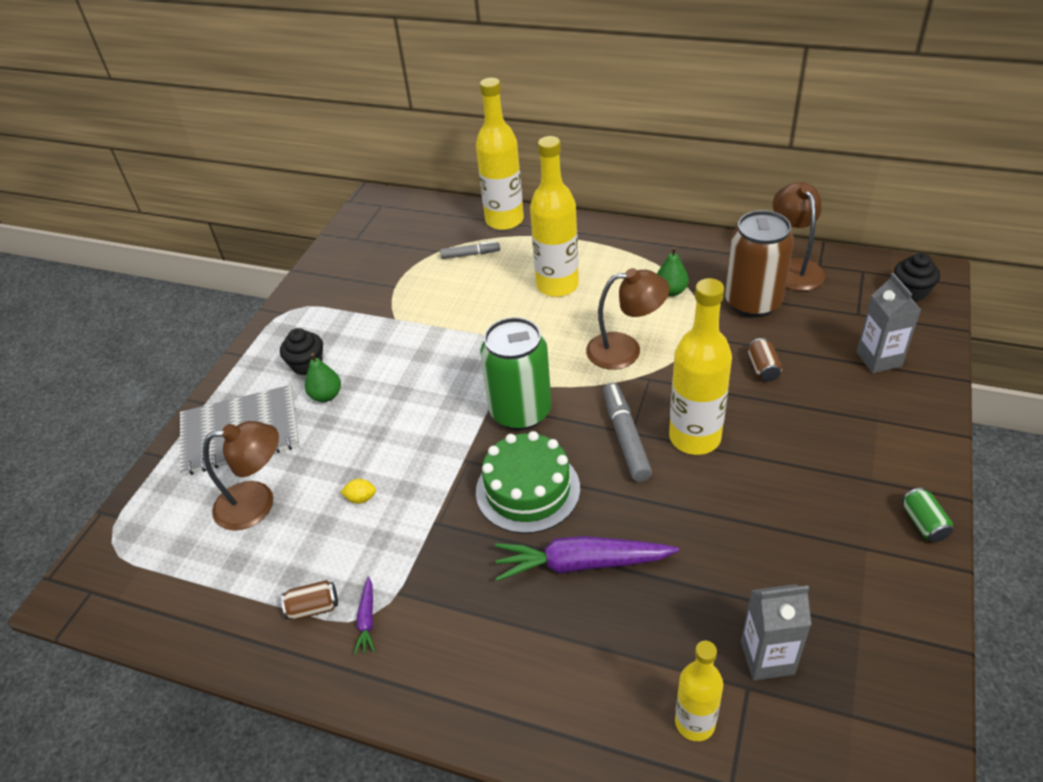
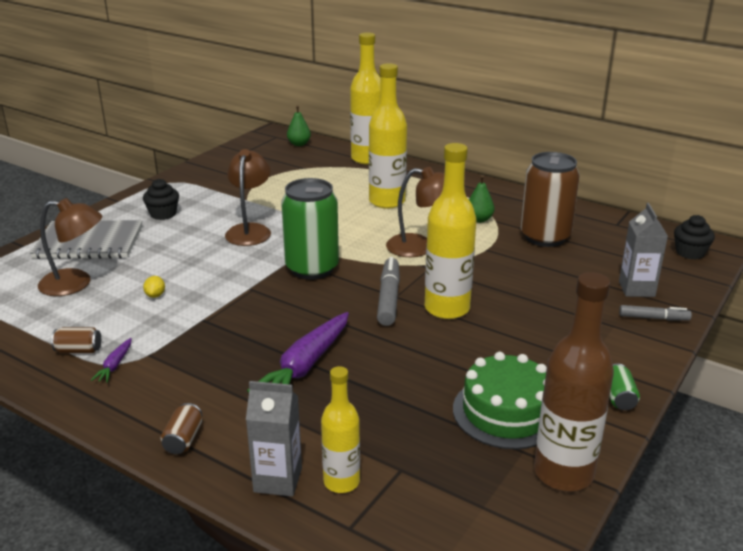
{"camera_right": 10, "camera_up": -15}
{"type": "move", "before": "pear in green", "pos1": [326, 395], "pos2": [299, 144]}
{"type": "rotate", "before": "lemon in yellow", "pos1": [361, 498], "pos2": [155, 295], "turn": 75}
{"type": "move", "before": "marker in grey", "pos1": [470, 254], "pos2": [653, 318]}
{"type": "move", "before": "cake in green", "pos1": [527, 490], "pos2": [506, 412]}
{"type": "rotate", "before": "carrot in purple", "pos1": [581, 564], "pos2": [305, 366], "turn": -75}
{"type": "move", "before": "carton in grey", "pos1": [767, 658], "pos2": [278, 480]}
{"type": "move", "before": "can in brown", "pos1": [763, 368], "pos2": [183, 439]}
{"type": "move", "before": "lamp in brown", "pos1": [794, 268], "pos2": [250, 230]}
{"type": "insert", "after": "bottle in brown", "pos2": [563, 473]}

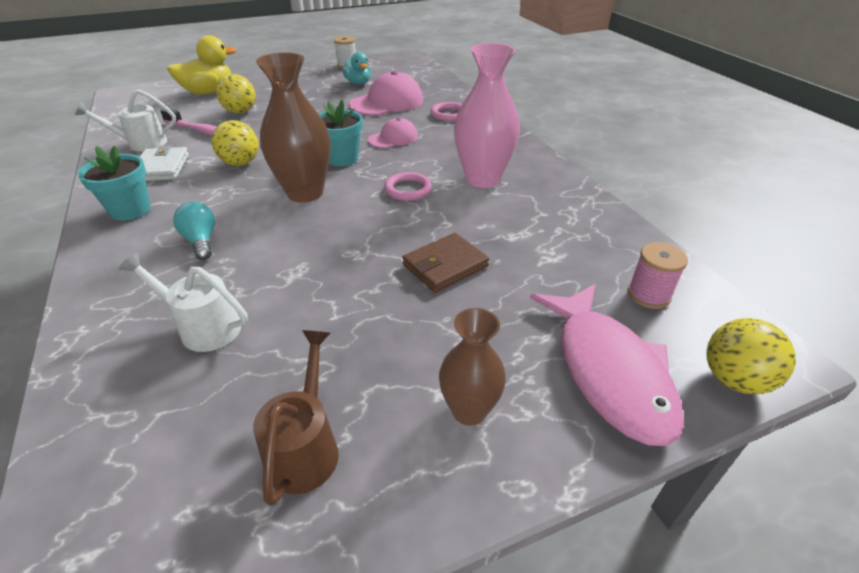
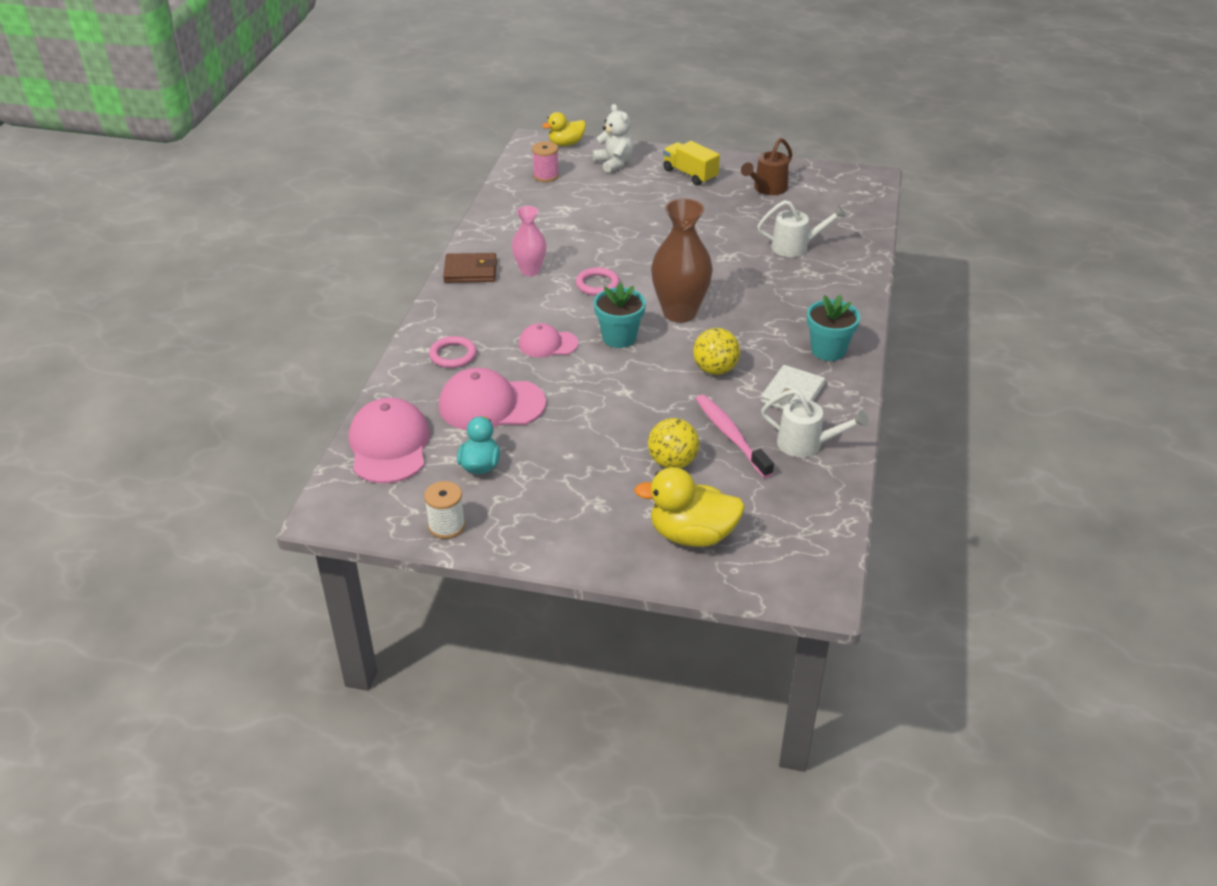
{"camera_right": -145, "camera_up": 0}
{"type": "rotate", "before": "watering can in white", "pos1": [203, 327], "pos2": [796, 247], "turn": -60}
{"type": "delete", "before": "light bulb in turquoise", "pos1": [201, 241]}
{"type": "move", "before": "wallet in brown", "pos1": [445, 266], "pos2": [470, 271]}
{"type": "replace", "before": "vase in brown", "after": "truck in yellow", "pos1": [469, 410], "pos2": [690, 174]}
{"type": "resize", "before": "vase in pink", "pos1": [482, 179], "pos2": [530, 271], "scale": 0.6}
{"type": "replace", "before": "fish in pink", "after": "teddy bear in white", "pos1": [608, 371], "pos2": [614, 163]}
{"type": "replace", "before": "ball in yellow", "after": "duck in yellow", "pos1": [734, 379], "pos2": [566, 144]}
{"type": "insert", "after": "cap in pink", "pos2": [389, 445]}

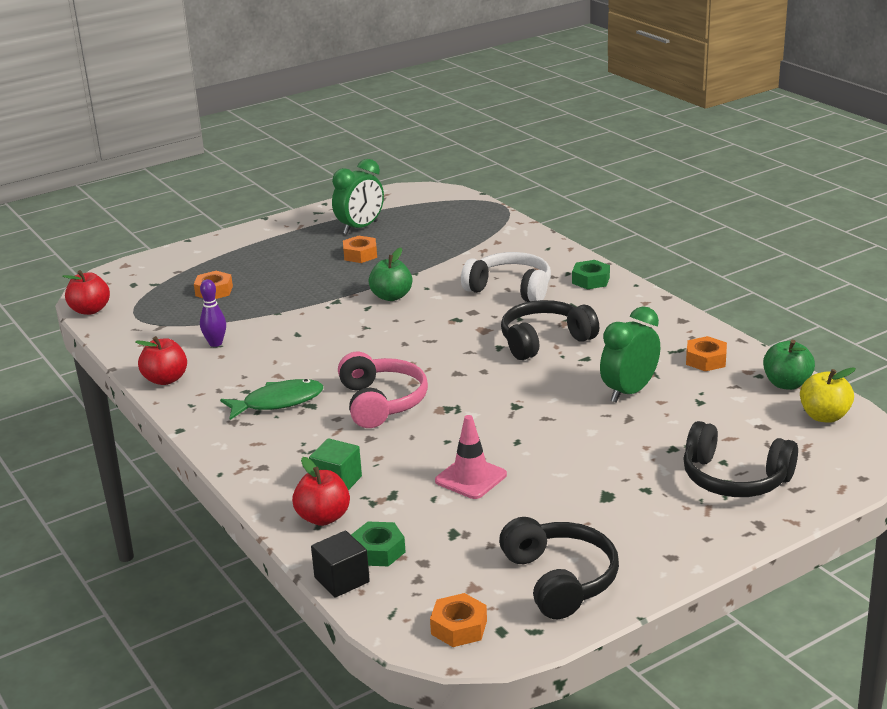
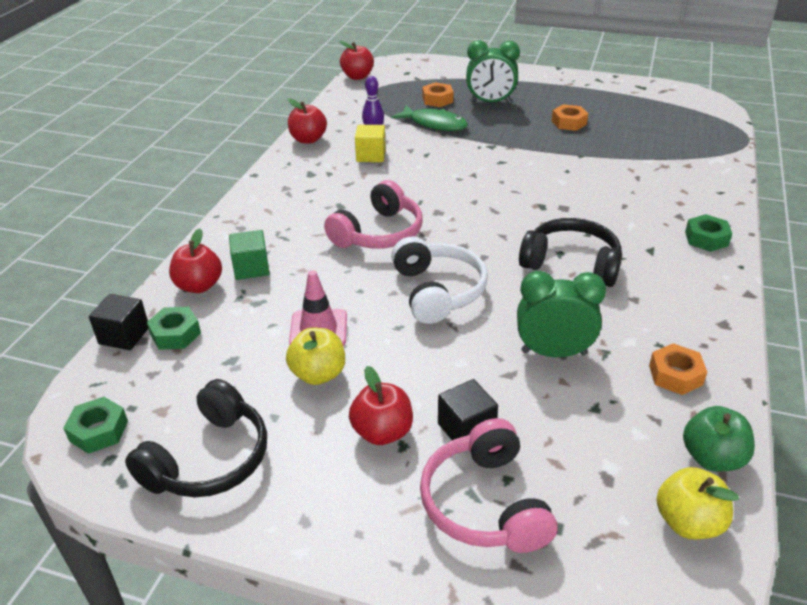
{"camera_right": 50, "camera_up": 10}
{"type": "move", "before": "fish in green", "pos1": [278, 402], "pos2": [434, 124]}
{"type": "move", "before": "clock in green", "pos1": [360, 228], "pos2": [490, 102]}
{"type": "delete", "before": "apple in green", "pos1": [391, 296]}
{"type": "recolor", "before": "nut in orange", "after": "nut in green", "pos1": [459, 627], "pos2": [98, 431]}
{"type": "move", "before": "headphones in white", "pos1": [510, 289], "pos2": [437, 291]}
{"type": "recolor", "before": "headphones in black", "after": "headphones in pink", "pos1": [734, 479], "pos2": [485, 503]}
{"type": "insert", "after": "apple in yellow", "pos2": [318, 374]}
{"type": "insert", "after": "apple in red", "pos2": [382, 432]}
{"type": "insert", "after": "cube in yellow", "pos2": [371, 155]}
{"type": "insert", "after": "cube in black", "pos2": [466, 429]}

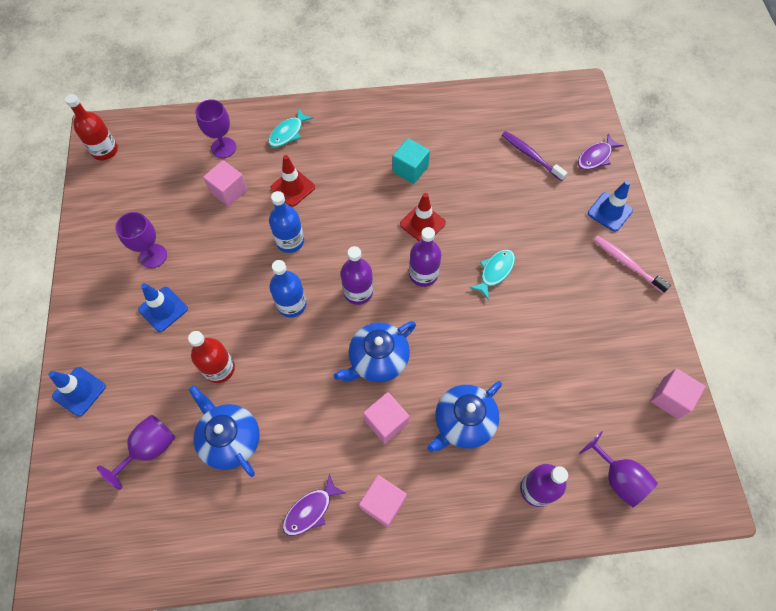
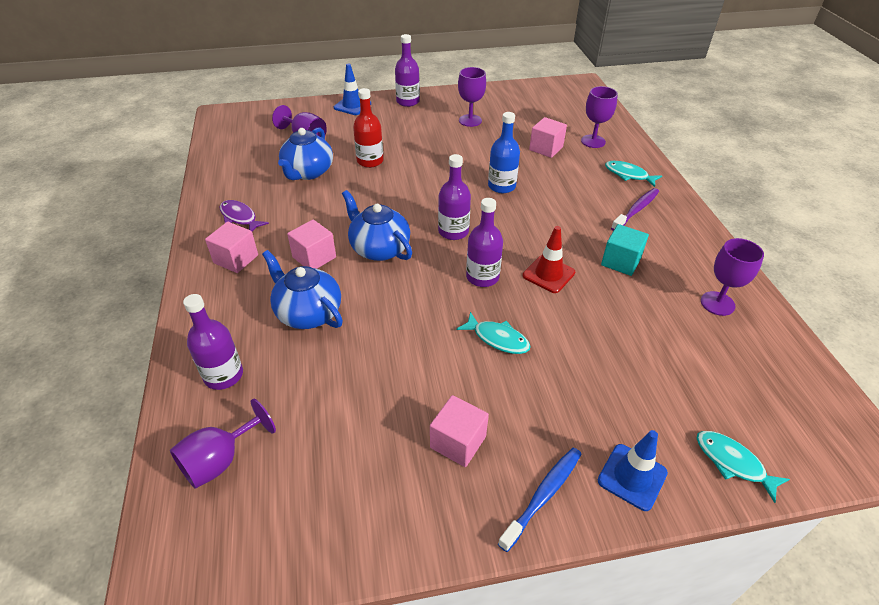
{"camera_right": 85, "camera_up": -20}
{"type": "delete", "before": "bottle in red", "pos1": [105, 150]}
{"type": "delete", "before": "traffic cone in blue", "pos1": [163, 309]}
{"type": "rotate", "before": "teapot in blue", "pos1": [230, 439], "pos2": [308, 172], "turn": 150}
{"type": "delete", "before": "bottle in blue", "pos1": [291, 304]}
{"type": "delete", "before": "traffic cone in red", "pos1": [293, 187]}
{"type": "move", "before": "toothbrush in purple", "pos1": [531, 156], "pos2": [636, 210]}
{"type": "recolor", "before": "fish in purple", "after": "fish in turquoise", "pos1": [595, 157], "pos2": [733, 462]}
{"type": "recolor", "before": "toothbrush in pink", "after": "toothbrush in blue", "pos1": [627, 263], "pos2": [543, 496]}
{"type": "move", "before": "cube in pink", "pos1": [670, 398], "pos2": [458, 442]}
{"type": "insert", "after": "bottle in purple", "pos2": [408, 101]}
{"type": "insert", "after": "goblet in purple", "pos2": [717, 303]}

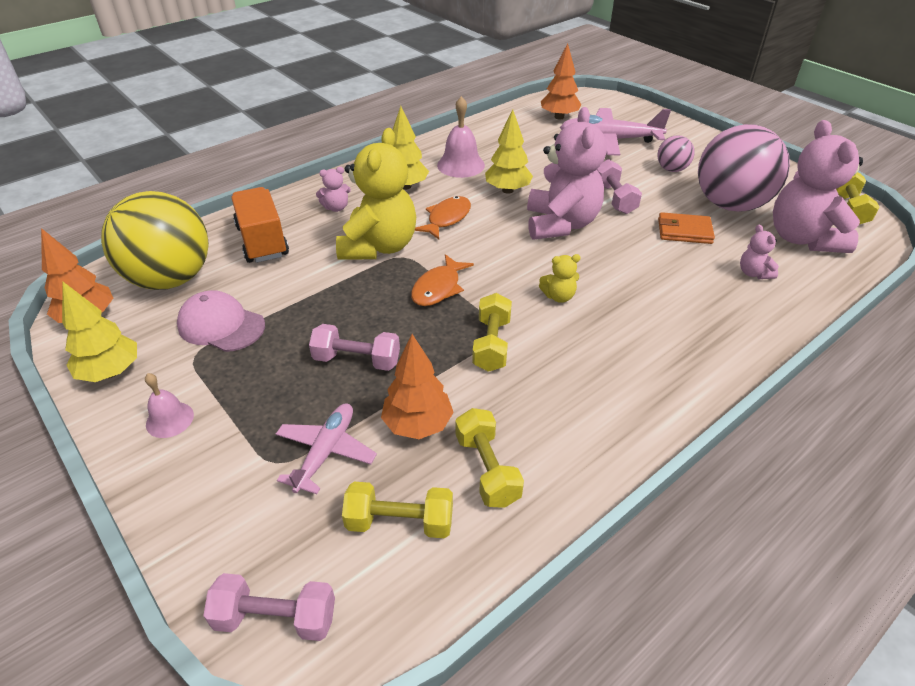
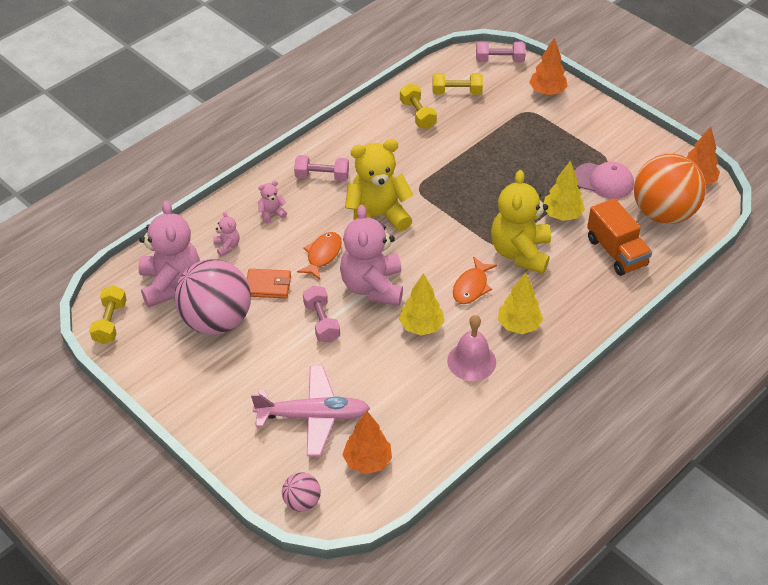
{"camera_right": 175, "camera_up": 5}
{"type": "move", "before": "tree in yellow", "pos1": [111, 372], "pos2": [562, 215]}
{"type": "recolor", "before": "ball in yellow", "after": "ball in orange", "pos1": [171, 279], "pos2": [663, 213]}
{"type": "delete", "before": "bell in pink", "pos1": [170, 419]}
{"type": "delete", "before": "plane in pink", "pos1": [326, 452]}
{"type": "move", "before": "dumbbell in pink", "pos1": [357, 360], "pos2": [322, 176]}
{"type": "move", "before": "teddy bear in pink", "pos1": [336, 208], "pos2": [271, 214]}
{"type": "move", "before": "tree in orange", "pos1": [417, 425], "pos2": [547, 92]}
{"type": "move", "before": "fish in orange", "pos1": [438, 288], "pos2": [322, 255]}
{"type": "delete", "before": "dumbbell in yellow", "pos1": [491, 344]}
{"type": "resize", "before": "teddy bear in yellow", "pos1": [558, 296], "pos2": [377, 217], "scale": 2.34}
{"type": "move", "before": "ball in pink", "pos1": [671, 169], "pos2": [302, 502]}

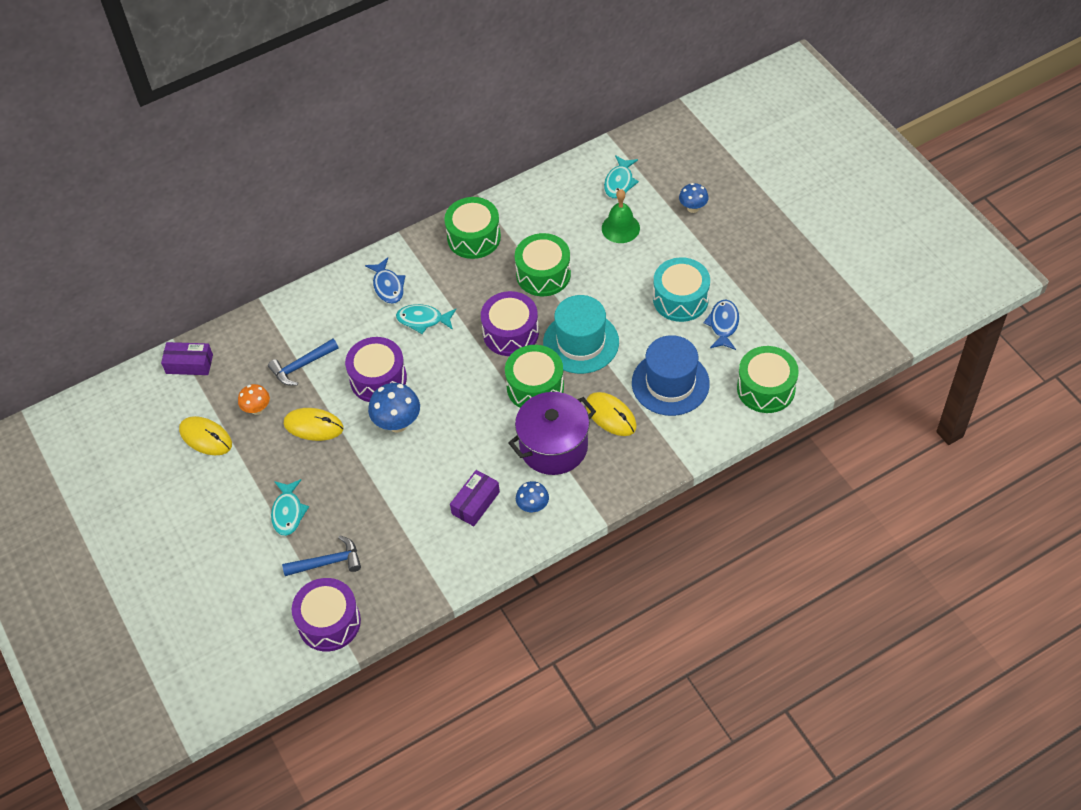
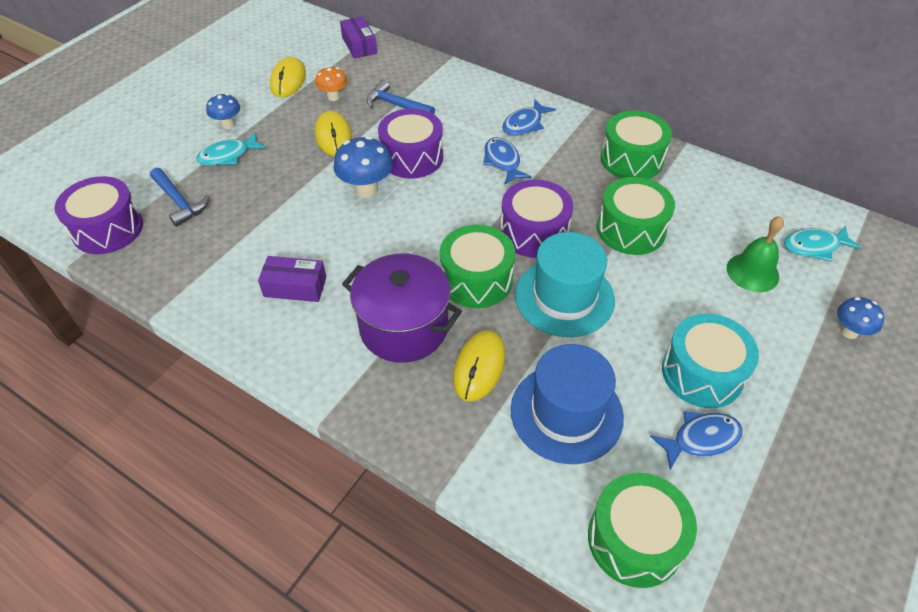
{"camera_right": 60, "camera_up": -5}
{"type": "recolor", "before": "fish in turquoise", "after": "fish in blue", "pos1": [423, 320], "pos2": [502, 161]}
{"type": "move", "before": "mushroom in blue", "pos1": [533, 507], "pos2": [228, 124]}

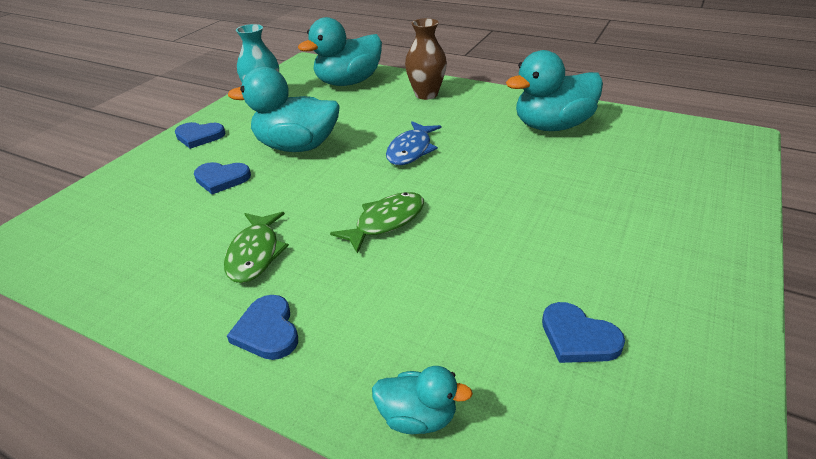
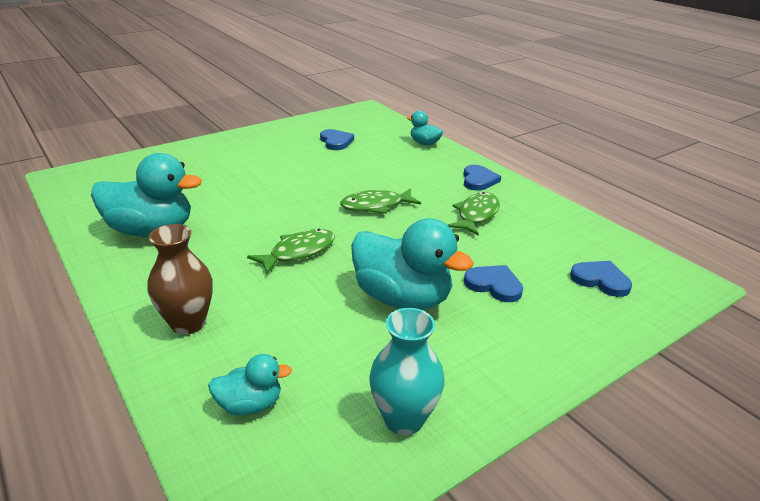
{"camera_right": -155, "camera_up": -5}
{"type": "move", "before": "heart in blue", "pos1": [199, 136], "pos2": [600, 280]}
{"type": "resize", "before": "duck in turquoise", "pos1": [348, 82], "pos2": [250, 405], "scale": 0.5}
{"type": "recolor", "before": "fish in blue", "after": "fish in green", "pos1": [411, 150], "pos2": [298, 252]}

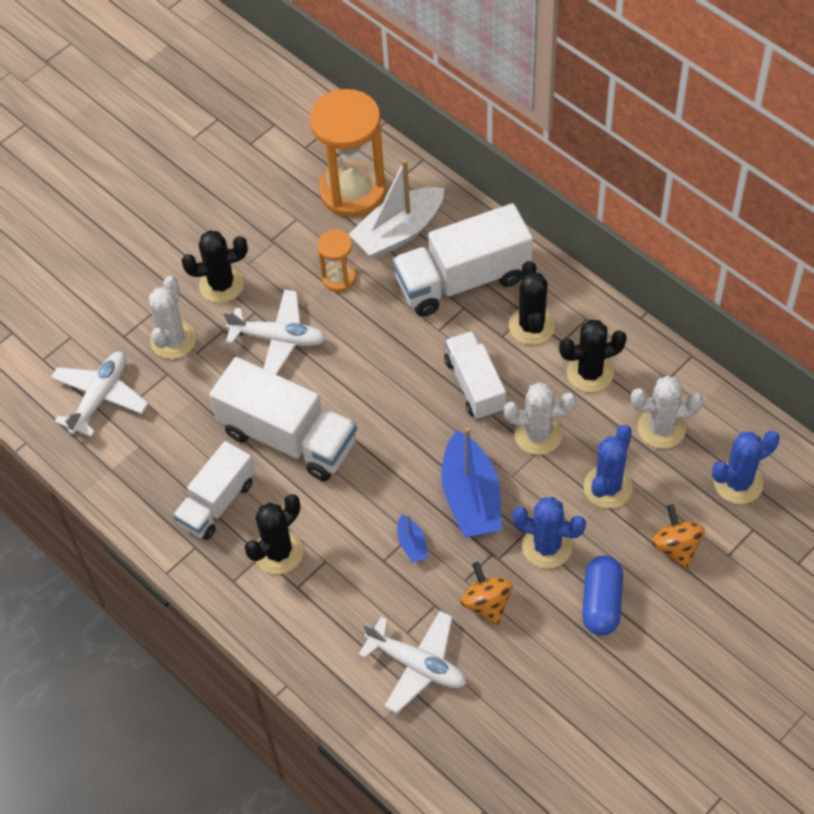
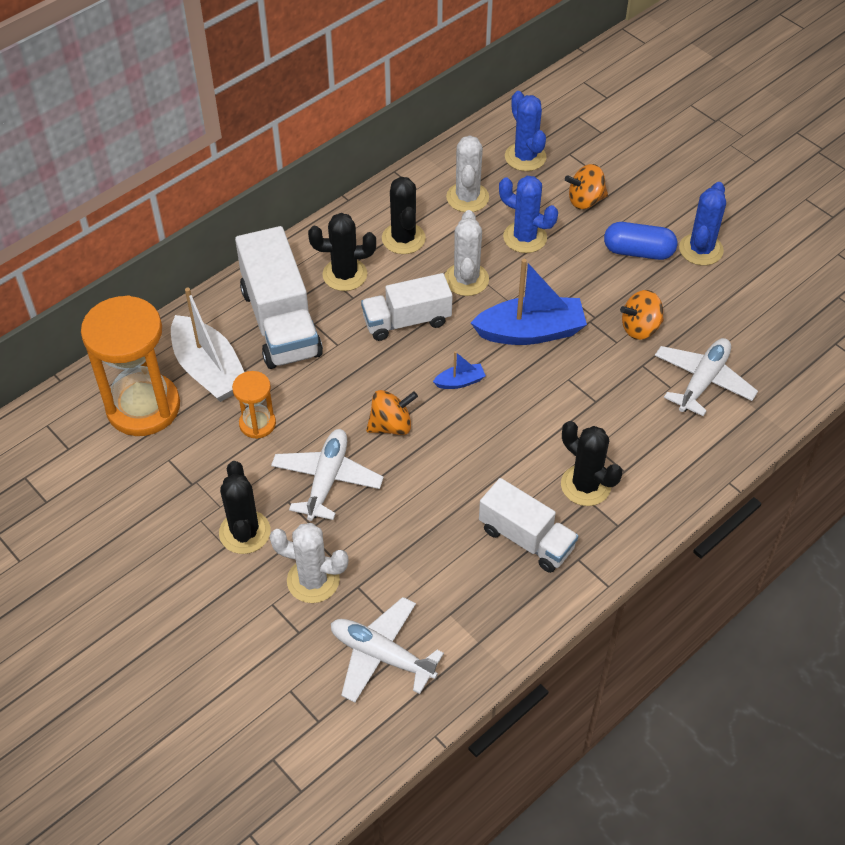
{"camera_right": -90, "camera_up": -5}
{"type": "delete", "before": "truck in white", "pos1": [288, 437]}
{"type": "move", "before": "boat in blue", "pos1": [412, 544], "pos2": [460, 382]}
{"type": "move", "before": "cactus in blue", "pos1": [547, 546], "pos2": [701, 249]}
{"type": "insert", "after": "spinning top in orange", "pos2": [391, 425]}

